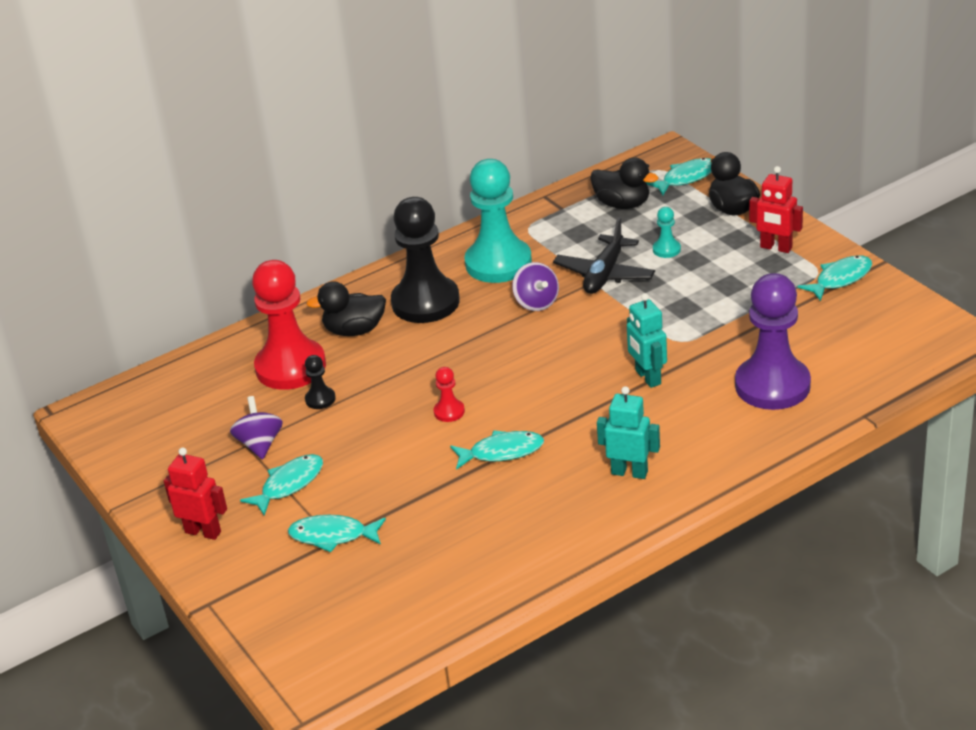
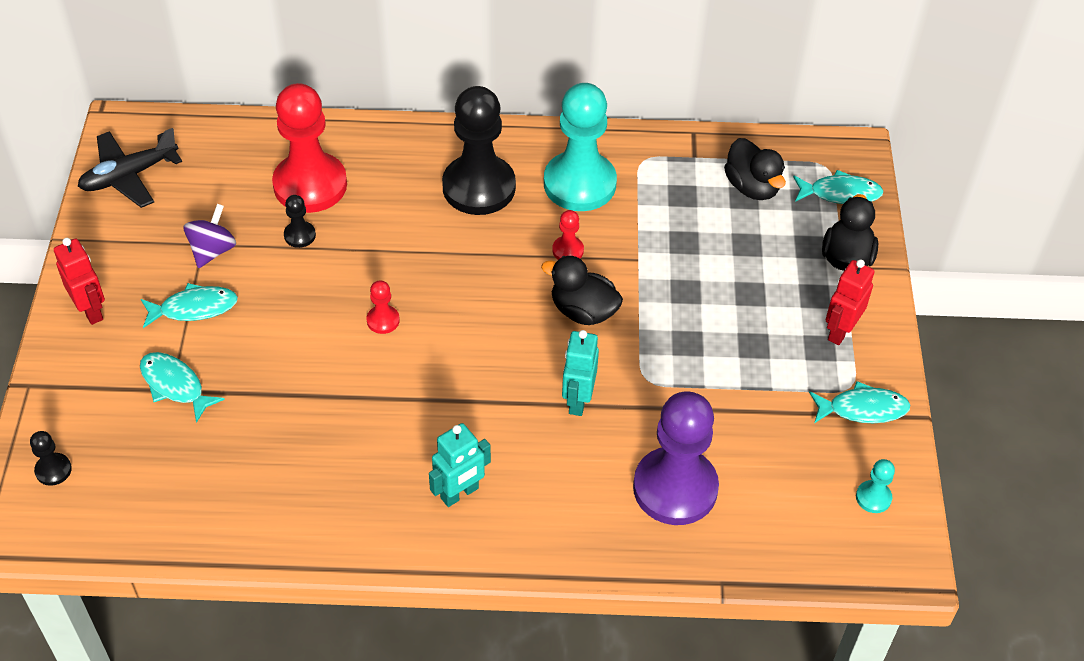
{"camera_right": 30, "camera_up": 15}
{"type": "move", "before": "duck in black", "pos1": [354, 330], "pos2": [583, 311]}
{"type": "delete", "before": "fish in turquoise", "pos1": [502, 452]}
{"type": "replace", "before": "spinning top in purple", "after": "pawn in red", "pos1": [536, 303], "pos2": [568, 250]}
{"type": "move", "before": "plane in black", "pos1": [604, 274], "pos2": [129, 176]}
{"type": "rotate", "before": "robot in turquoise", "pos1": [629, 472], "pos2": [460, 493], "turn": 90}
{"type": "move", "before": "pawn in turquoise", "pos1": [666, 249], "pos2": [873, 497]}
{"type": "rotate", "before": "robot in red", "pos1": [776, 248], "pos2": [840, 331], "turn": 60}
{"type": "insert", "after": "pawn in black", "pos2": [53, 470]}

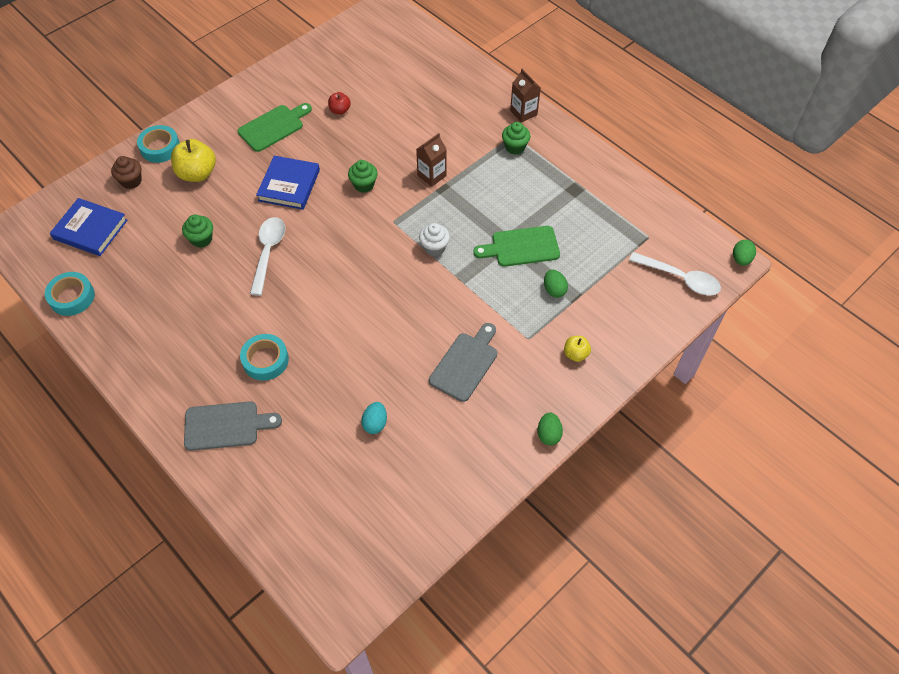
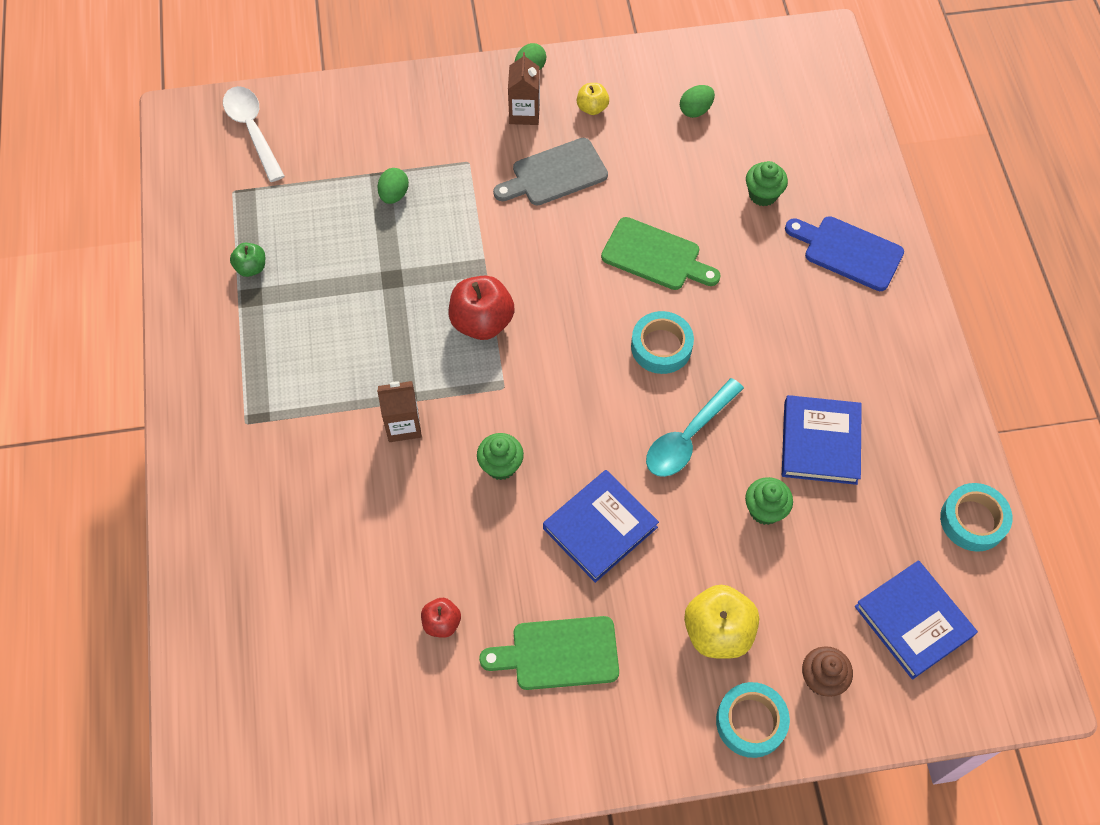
{"camera_right": -145, "camera_up": 5}
{"type": "recolor", "before": "cutting board in grey", "after": "cutting board in blue", "pos1": [226, 426], "pos2": [848, 252]}
{"type": "move", "before": "tape in turquoise", "pos1": [265, 360], "pos2": [661, 346]}
{"type": "recolor", "before": "spoon in white", "after": "spoon in turquoise", "pos1": [268, 252], "pos2": [688, 437]}
{"type": "delete", "before": "egg in turquoise", "pos1": [375, 423]}
{"type": "replace", "before": "cupcake in white", "after": "apple in red", "pos1": [434, 248], "pos2": [482, 322]}
{"type": "move", "before": "cutting board in green", "pos1": [521, 247], "pos2": [655, 256]}
{"type": "move", "before": "cupcake in green", "pos1": [515, 147], "pos2": [763, 194]}
{"type": "move", "before": "carton in brown", "pos1": [523, 113], "pos2": [524, 113]}
{"type": "move", "before": "apple in yellow", "pos1": [575, 354], "pos2": [592, 108]}
{"type": "move", "before": "egg in green", "pos1": [741, 259], "pos2": [695, 110]}
{"type": "insert", "after": "apple in green", "pos2": [251, 267]}
{"type": "insert", "after": "book in blue", "pos2": [820, 442]}

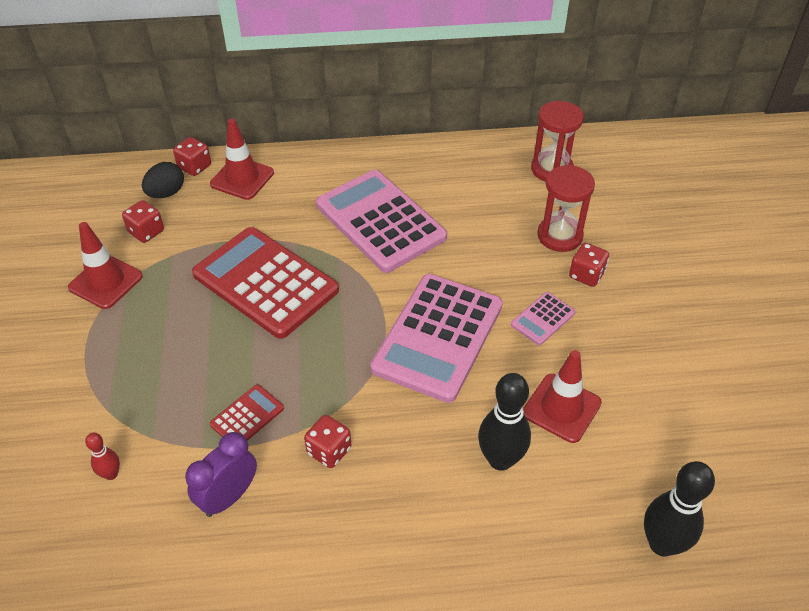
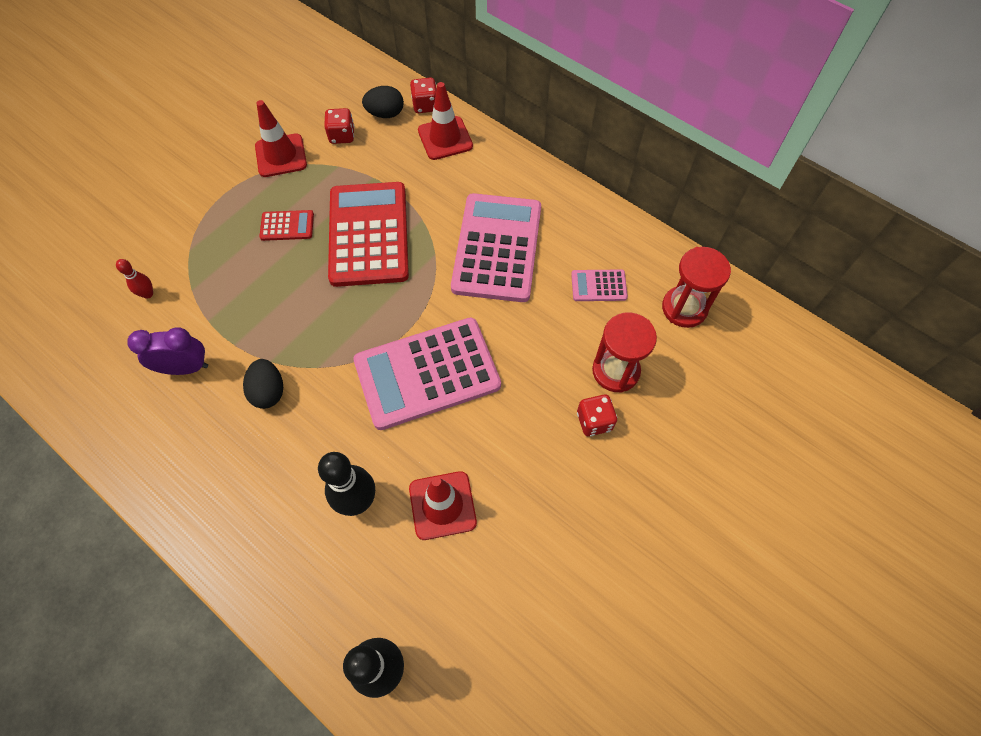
{"camera_right": 45, "camera_up": 15}
{"type": "move", "before": "calculator in red", "pos1": [247, 416], "pos2": [287, 226]}
{"type": "replace", "before": "dice in red", "after": "egg in black", "pos1": [329, 451], "pos2": [268, 391]}
{"type": "move", "before": "calculator in pink", "pos1": [542, 319], "pos2": [598, 286]}

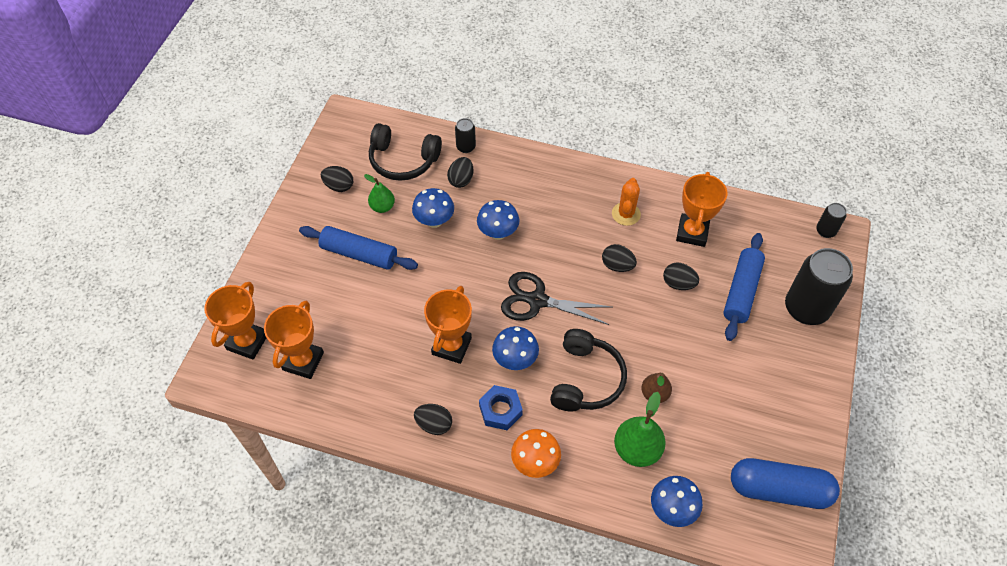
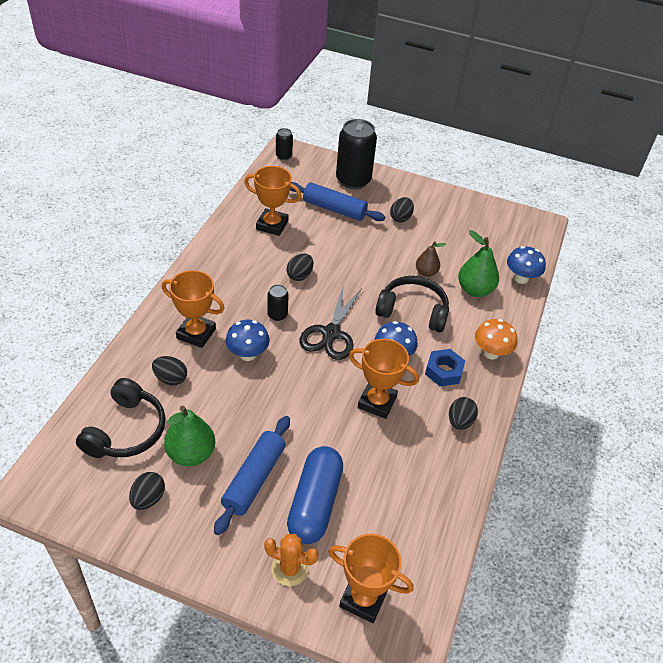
{"camera_right": -90, "camera_up": -10}
{"type": "move", "before": "trophy in orange", "pos1": [303, 361], "pos2": [196, 333]}
{"type": "resize", "before": "pear in green", "pos1": [382, 207], "pos2": [191, 454], "scale": 1.6}
{"type": "delete", "before": "mushroom in blue", "pos1": [434, 221]}
{"type": "move", "before": "can in black", "pos1": [466, 147], "pos2": [277, 315]}
{"type": "move", "before": "cactus in orange", "pos1": [626, 214], "pos2": [290, 568]}
{"type": "move", "before": "egg in black", "pos1": [678, 284], "pos2": [400, 218]}
{"type": "move", "before": "capsule in blue", "pos1": [779, 489], "pos2": [314, 503]}

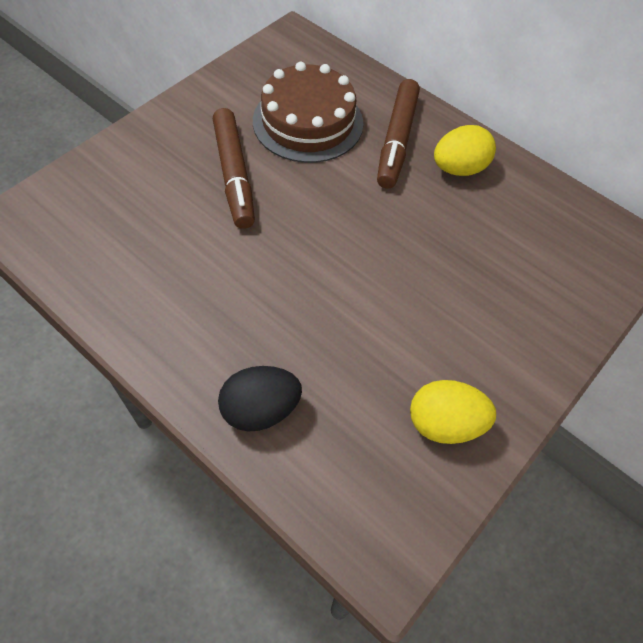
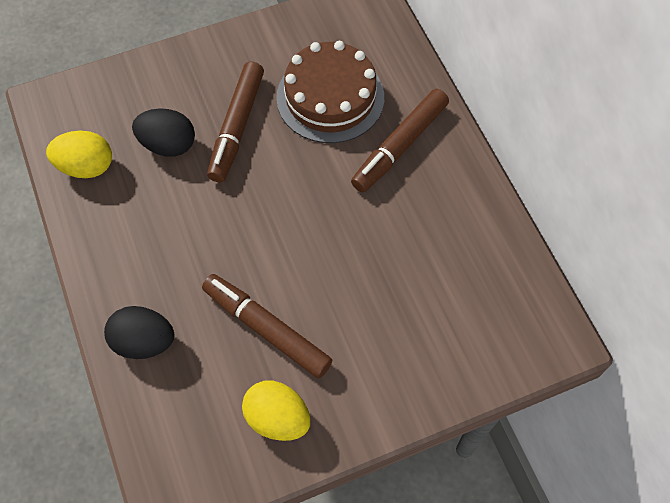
{"camera_right": 30, "camera_up": 5}
{"type": "move", "before": "egg in yellow", "pos1": [459, 169], "pos2": [86, 166]}
{"type": "insert", "after": "egg in black", "pos2": [168, 145]}
{"type": "insert", "after": "marker in brown", "pos2": [266, 329]}

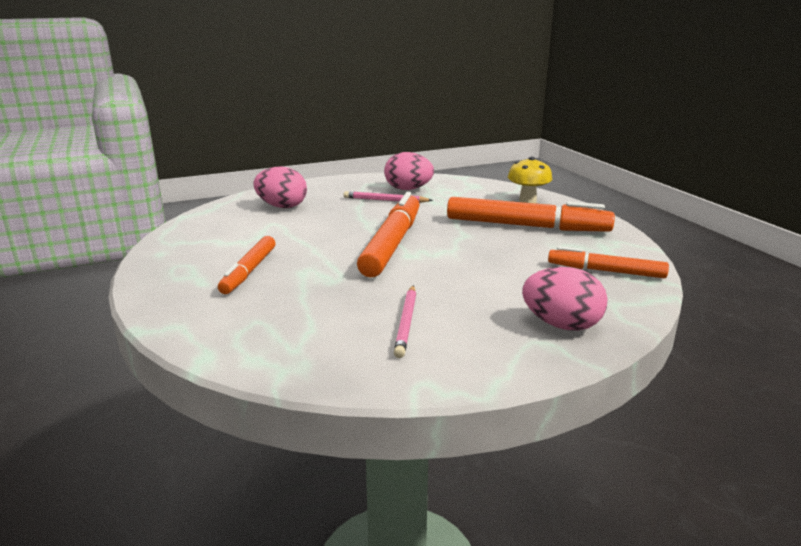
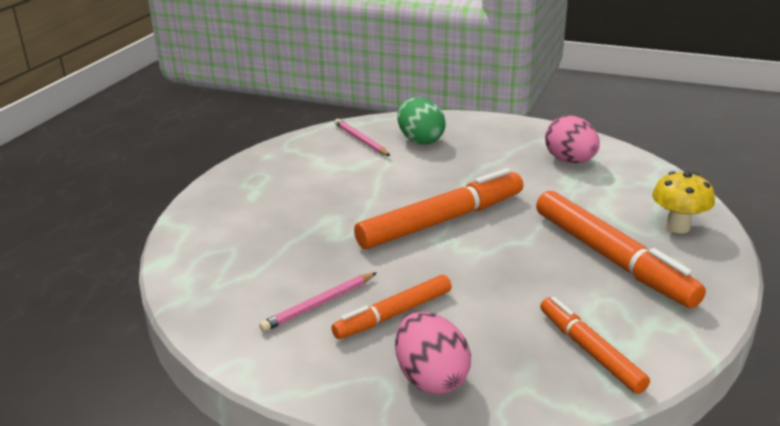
{"camera_right": 45, "camera_up": 5}
{"type": "move", "before": "marker in orange", "pos1": [249, 271], "pos2": [393, 314]}
{"type": "recolor", "before": "egg in pink", "after": "egg in green", "pos1": [282, 206], "pos2": [420, 140]}
{"type": "move", "before": "pencil in pink", "pos1": [385, 200], "pos2": [360, 140]}

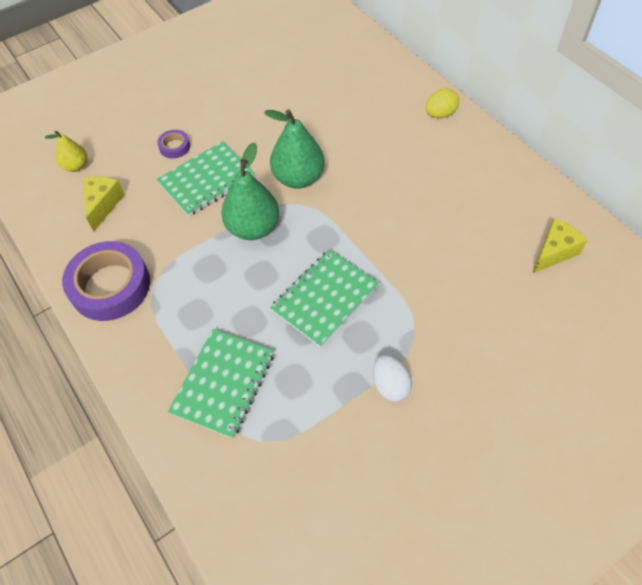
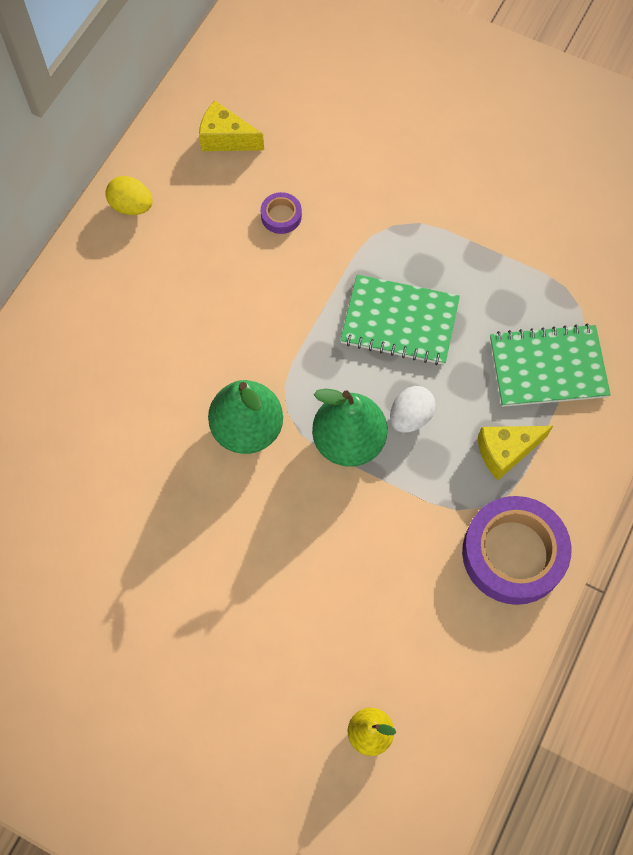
{"camera_right": -120, "camera_up": 10}
{"type": "move", "before": "cheese in yellow", "pos1": [103, 205], "pos2": [506, 452]}
{"type": "move", "before": "tape in purple", "pos1": [174, 147], "pos2": [281, 216]}
{"type": "delete", "before": "notebook in green", "pos1": [206, 180]}
{"type": "move", "before": "egg in white", "pos1": [390, 385], "pos2": [410, 417]}
{"type": "move", "before": "egg in yellow", "pos1": [440, 114], "pos2": [131, 206]}

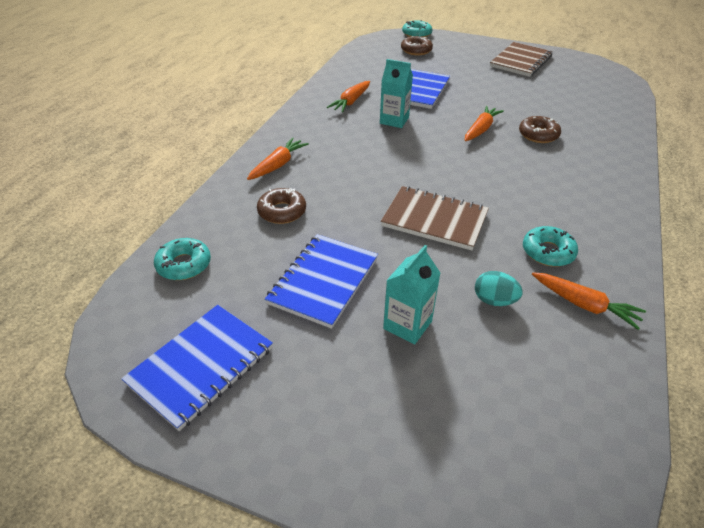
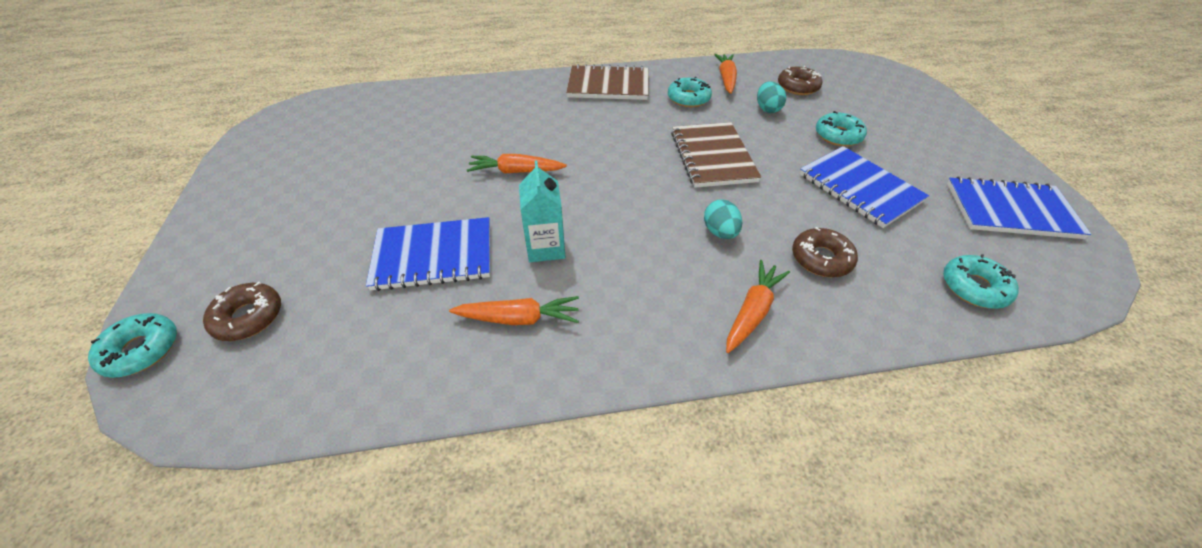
{"camera_right": -120, "camera_up": 5}
{"type": "rotate", "before": "carrot in orange", "pos1": [278, 165], "pos2": [752, 311], "turn": 120}
{"type": "rotate", "before": "notebook in blue", "pos1": [324, 281], "pos2": [859, 188], "turn": 60}
{"type": "replace", "before": "carton in turquoise", "after": "donut in turquoise", "pos1": [407, 325], "pos2": [838, 135]}
{"type": "move", "before": "notebook in brown", "pos1": [520, 61], "pos2": [608, 85]}
{"type": "move", "before": "donut in brown", "pos1": [538, 135], "pos2": [798, 87]}
{"type": "insert", "after": "egg in turquoise", "pos2": [720, 232]}

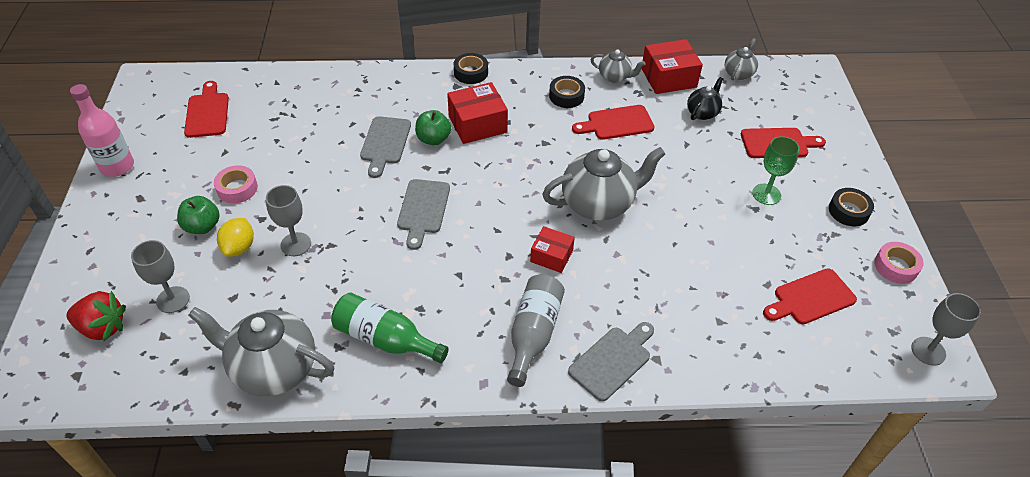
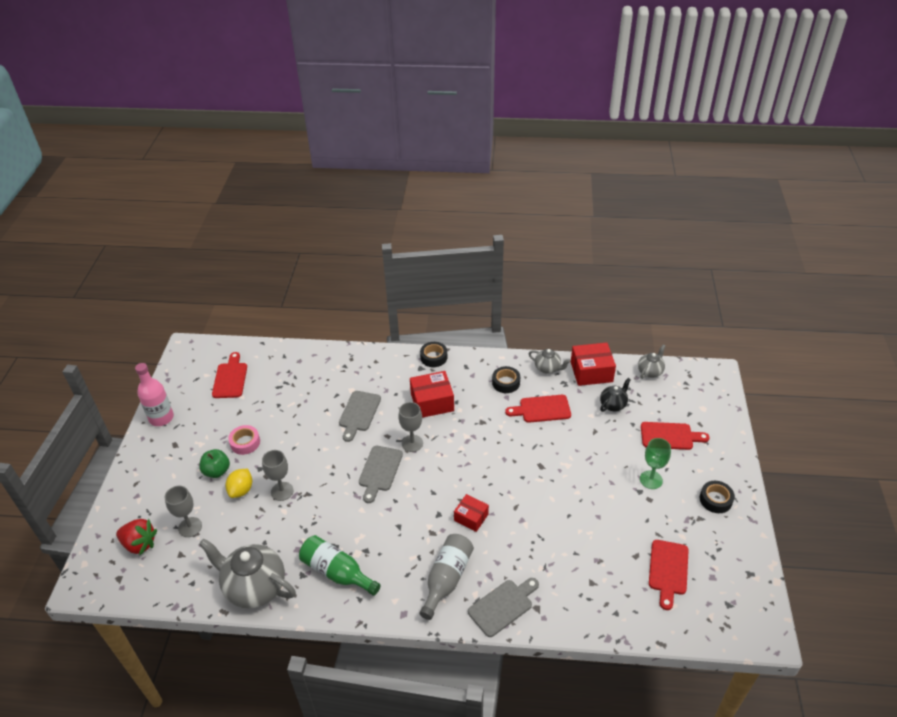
{"camera_right": 10, "camera_up": -5}
{"type": "delete", "before": "apple in green", "pos1": [433, 139]}
{"type": "delete", "before": "teapot in grey", "pos1": [599, 204]}
{"type": "rotate", "before": "cutting board in red", "pos1": [810, 298], "pos2": [668, 570], "turn": -60}
{"type": "delete", "before": "tape in pink", "pos1": [895, 266]}
{"type": "move", "before": "goblet in grey", "pos1": [928, 351], "pos2": [412, 443]}

